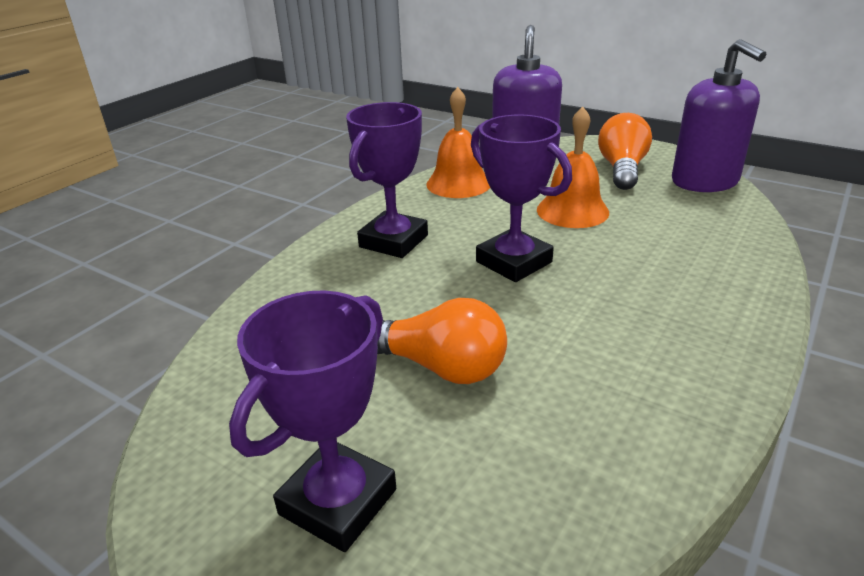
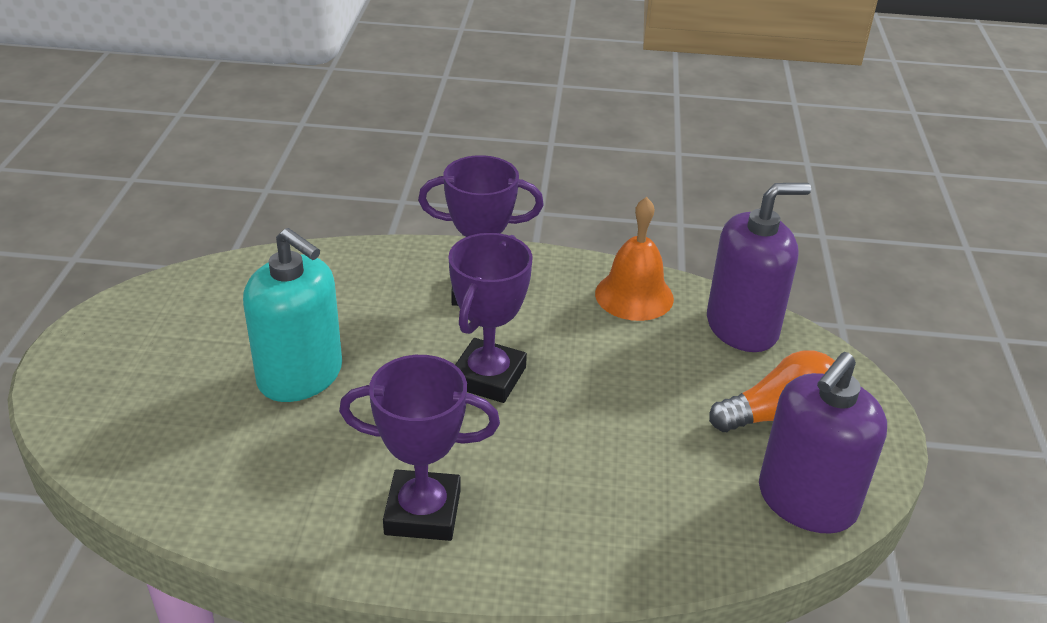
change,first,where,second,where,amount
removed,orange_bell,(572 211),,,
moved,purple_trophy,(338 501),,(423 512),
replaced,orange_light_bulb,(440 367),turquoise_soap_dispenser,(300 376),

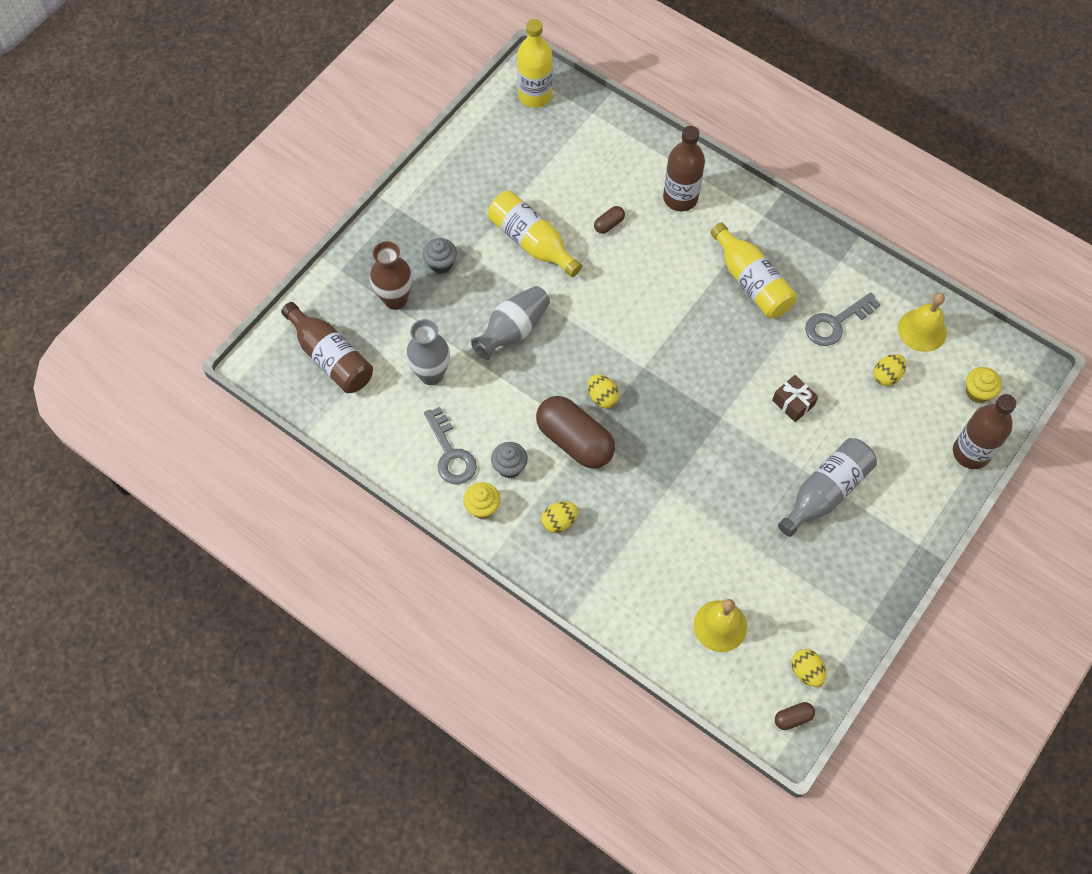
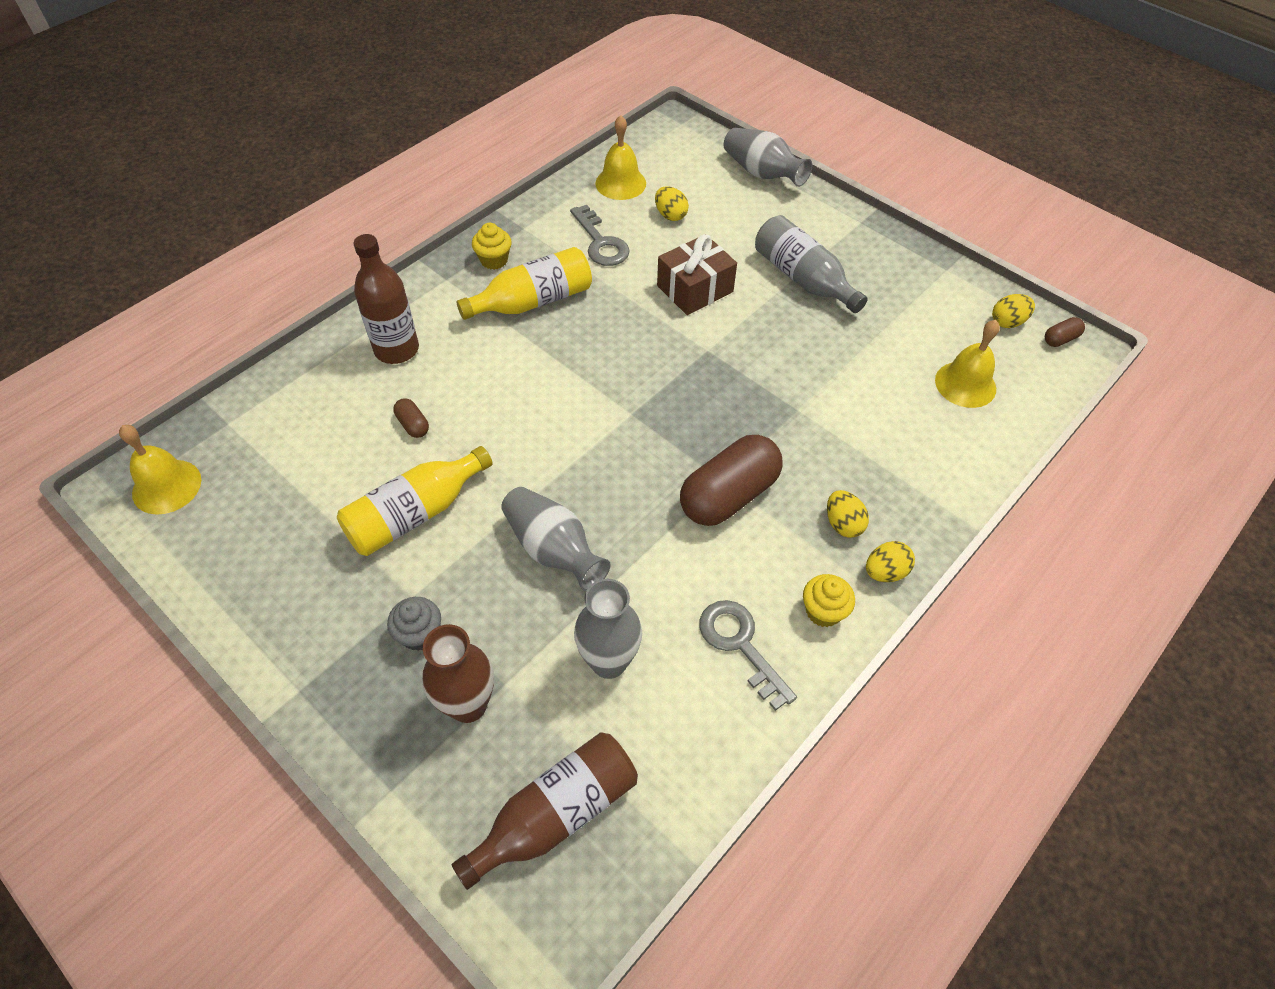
change,first,where,second,where,amount
removed,grey_cupcake,(509 467),,,
moved,yellow_egg,(602 397),,(885 572),
moved,yellow_cupcake,(977 392),,(494 260),
replaced,yellow_bottle,(535 95),yellow_bell,(166 486),
replaced,brown_bottle,(971 452),grey_vase,(762 173),
turned,grey_key,(451 453),,(740 645),105 degrees counterclockwise
turned,brown_capsule,(793 718),,(1060 339),75 degrees clockwise
resized,brown_gift,(793 403),,(695 289),x1.61

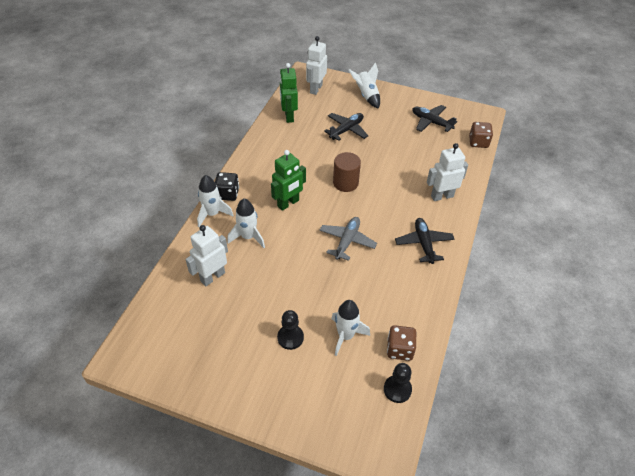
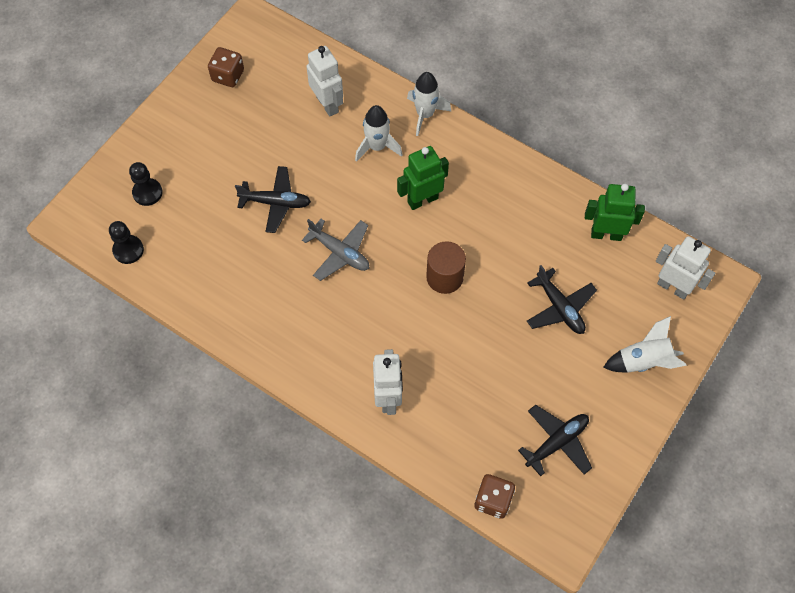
change,first,where,second,where,amount
removed,black_dice,(227 194),,,
removed,white_rocket,(345 336),,,
moved,black_pawn,(290 337),,(147 193),
moved,brown_dice,(399 349),,(228 76),
moved,black_plane,(424 244),,(276 203),
turned,green_robot,(288 203),,(422 200),90 degrees clockwise

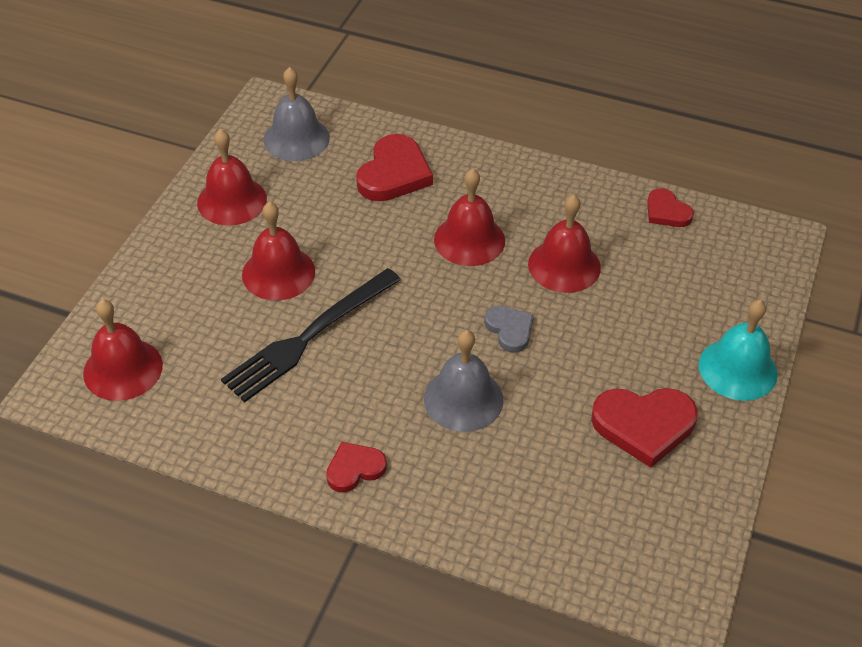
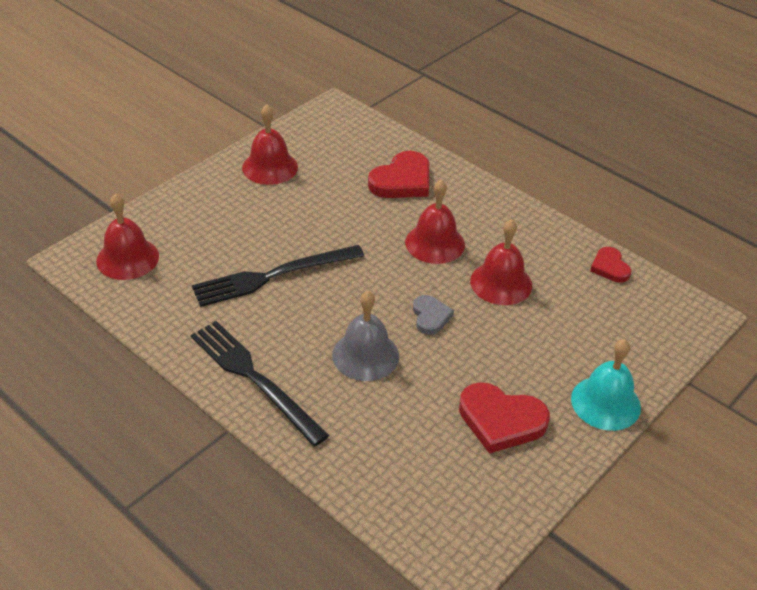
change,first,where,second,where,amount
removed,red_bell,(278 273),,,
removed,grey_bell,(296 138),,,
replaced,red_heart,(354 469),black_fork,(254 378),

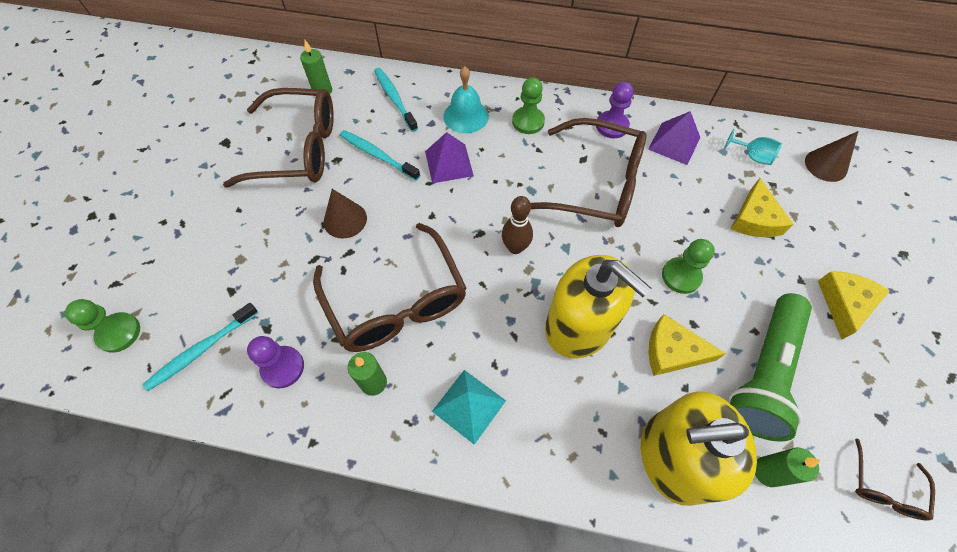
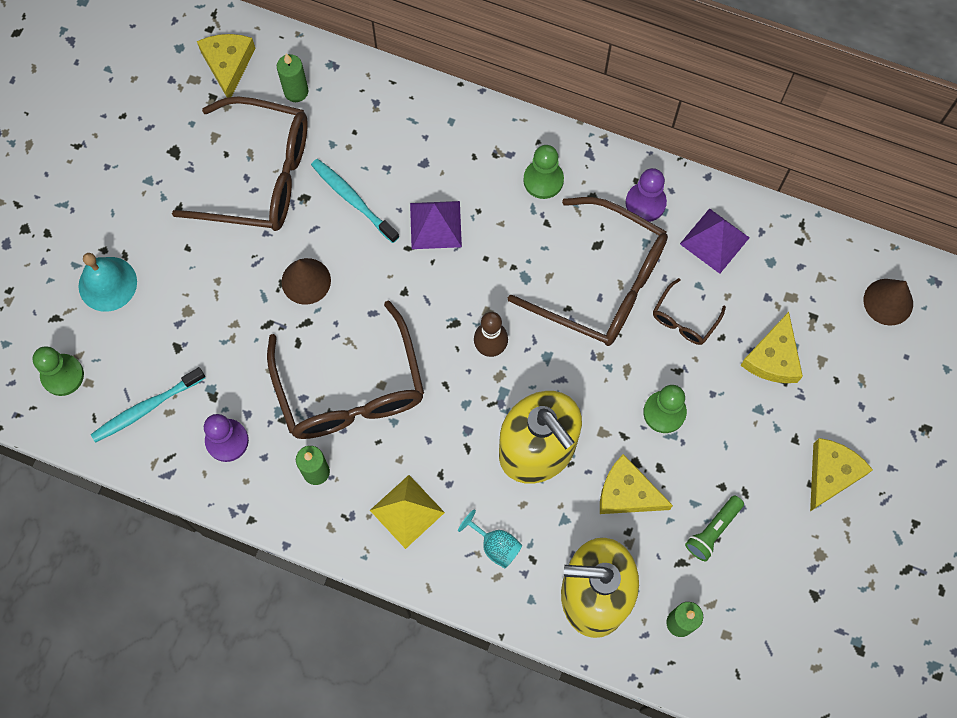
change,first,where,second,where,amount
removed,turquoise_toothbrush,(395 99),,,
added,,,yellow_cheese,(228 65),
moved,turquoise_bell,(466 116),,(107 284),
moved,turquoise_goblet,(752 156),,(495 545),
moved,brown_glasses,(884 487),,(684 319),
recoloured,turquoise_pyramid,(469 405),yellow_pyramid,(407 511),
resized,green_flashlight,(763 373),,(713 531),x0.47

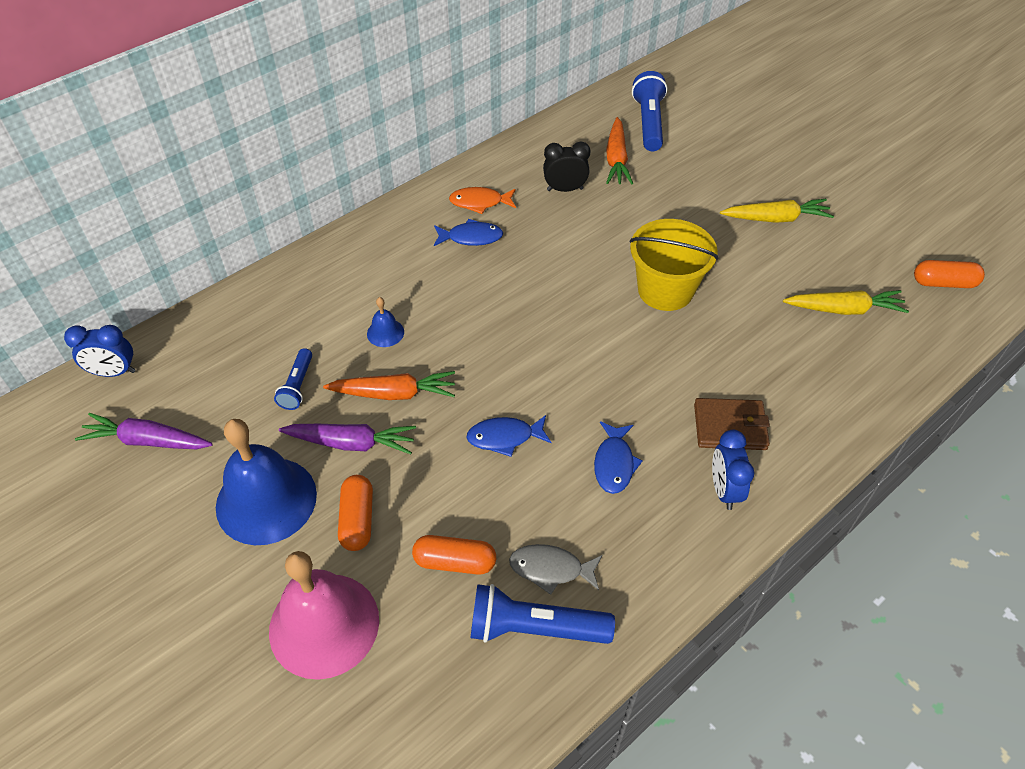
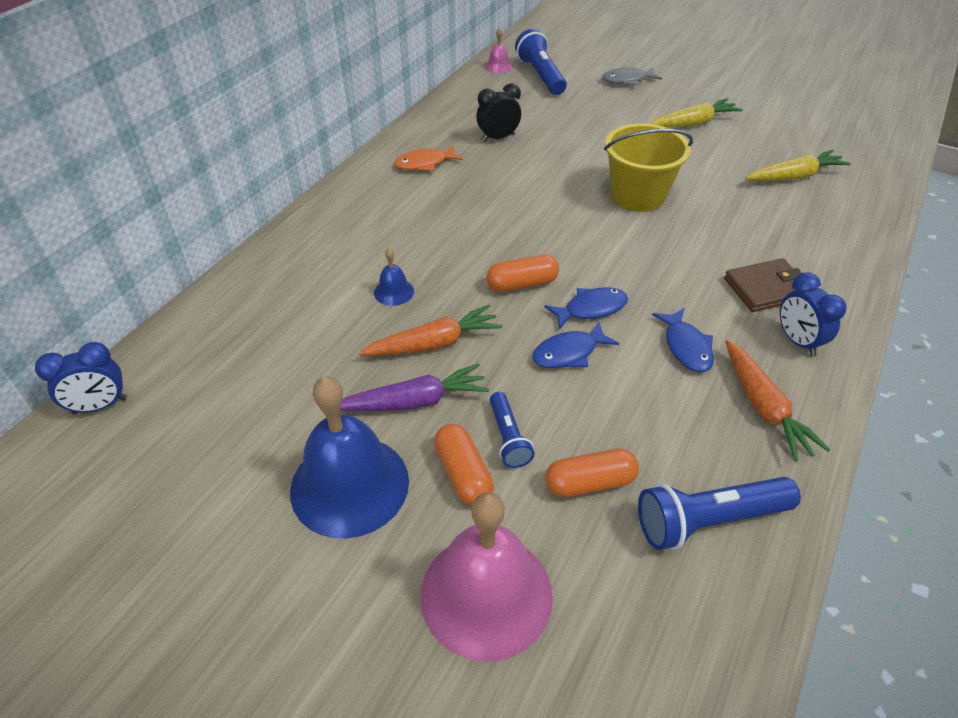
change,first,where,second,where,amount
removed,purple_carrot,(147 441),,,
added,,,pink_bell,(498 66),
moved,blue_flashlight,(297 386),,(508 437),
moved,blue_fish,(471 237),,(591 309),
moved,grey_fish,(550 569),,(627 80),
moved,orange_carrot,(616 159),,(764 407),
moved,orange_capsule,(943 283),,(522 284),

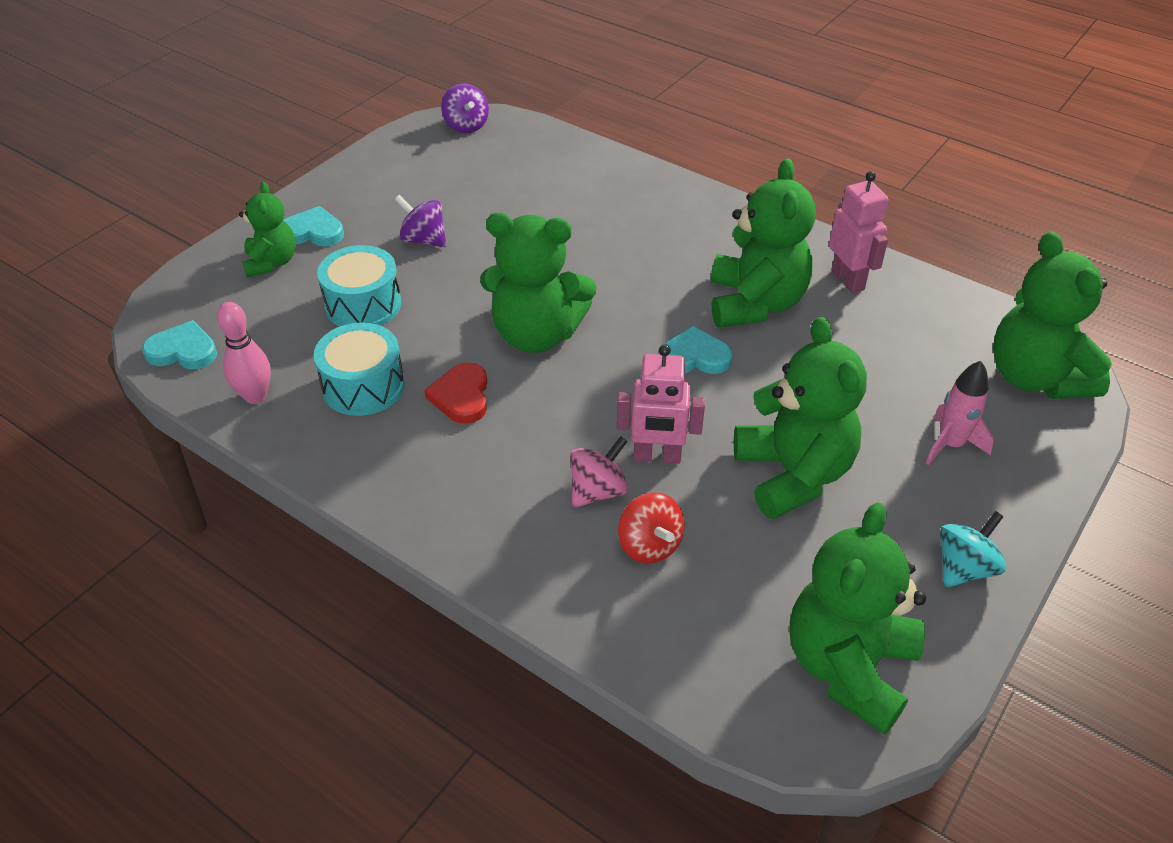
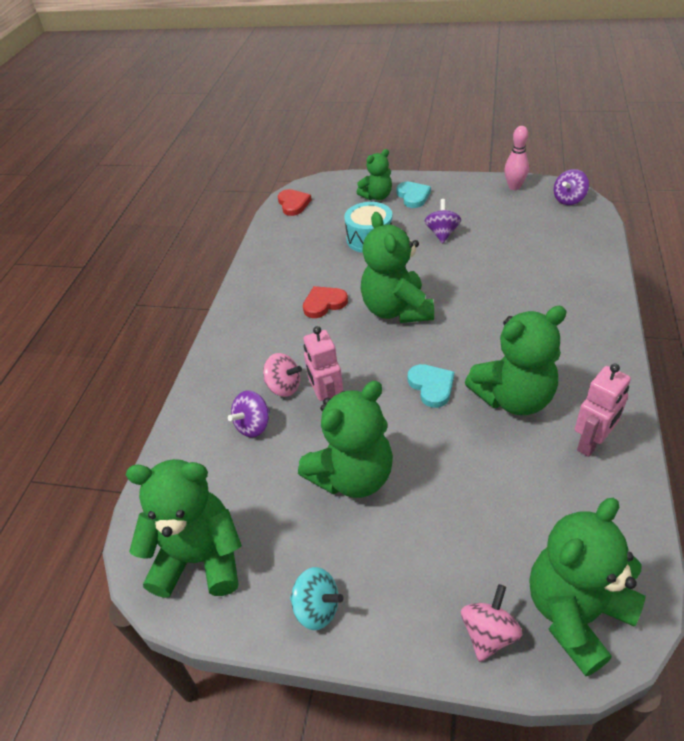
change,first,where,second,where,amount
removed,turquoise_drum,(363 386),,,
removed,pink_rocket,(950 444),,,
added,,,pink_spinning_top,(488 633),
moved,pink_bowling_pin,(255 396),,(514 187),
recoloured,turquoise_heart,(183 351),red_heart,(293 204),
recoloured,red_spinning_top,(649 545),purple_spinning_top,(253 425),

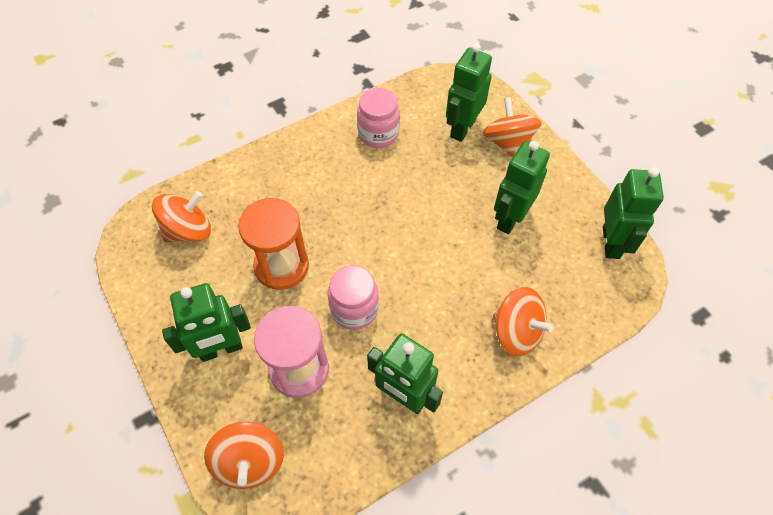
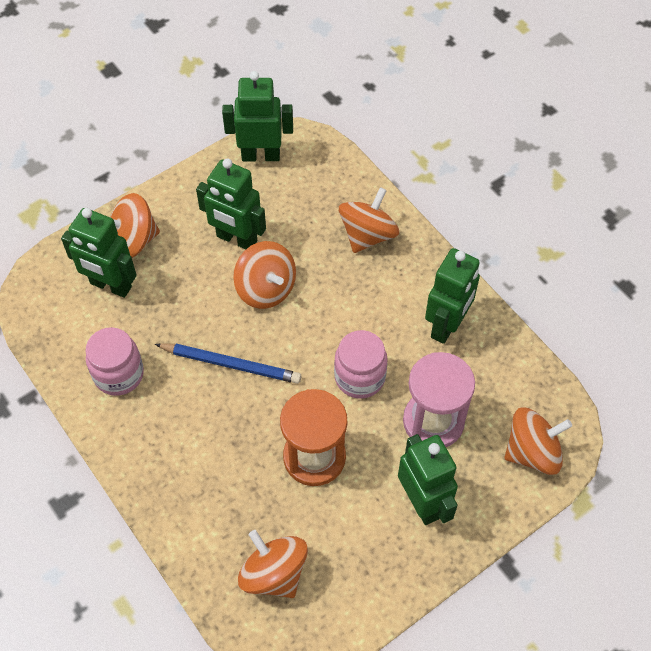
change,first,where,second,where,amount
added,,,blue_pencil,(231 364),
added,,,orange_spinning_top,(266 289),

